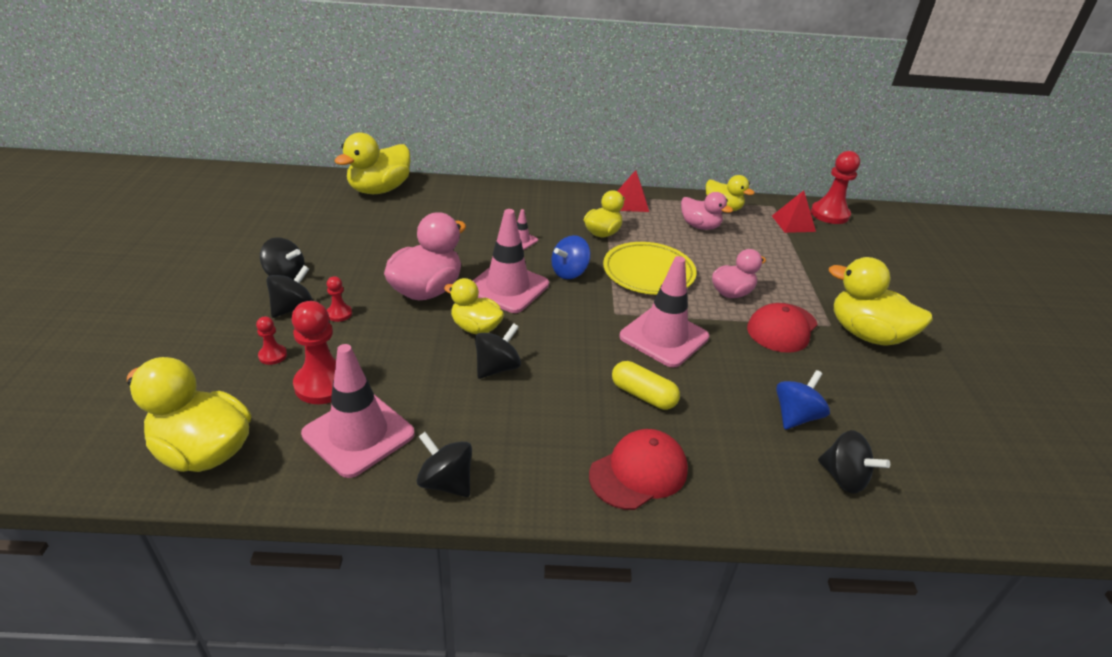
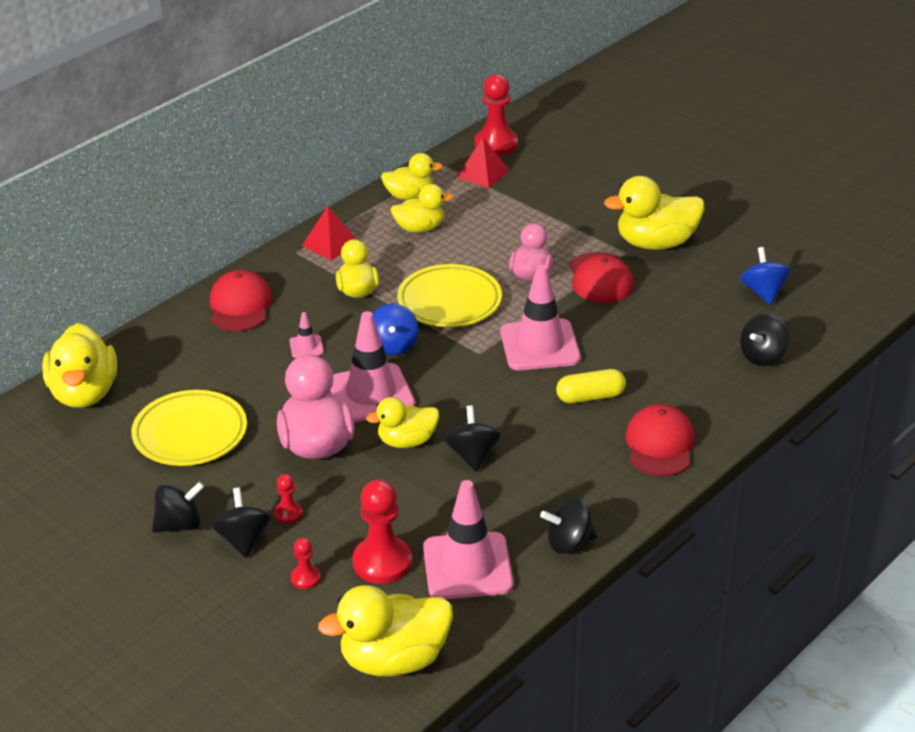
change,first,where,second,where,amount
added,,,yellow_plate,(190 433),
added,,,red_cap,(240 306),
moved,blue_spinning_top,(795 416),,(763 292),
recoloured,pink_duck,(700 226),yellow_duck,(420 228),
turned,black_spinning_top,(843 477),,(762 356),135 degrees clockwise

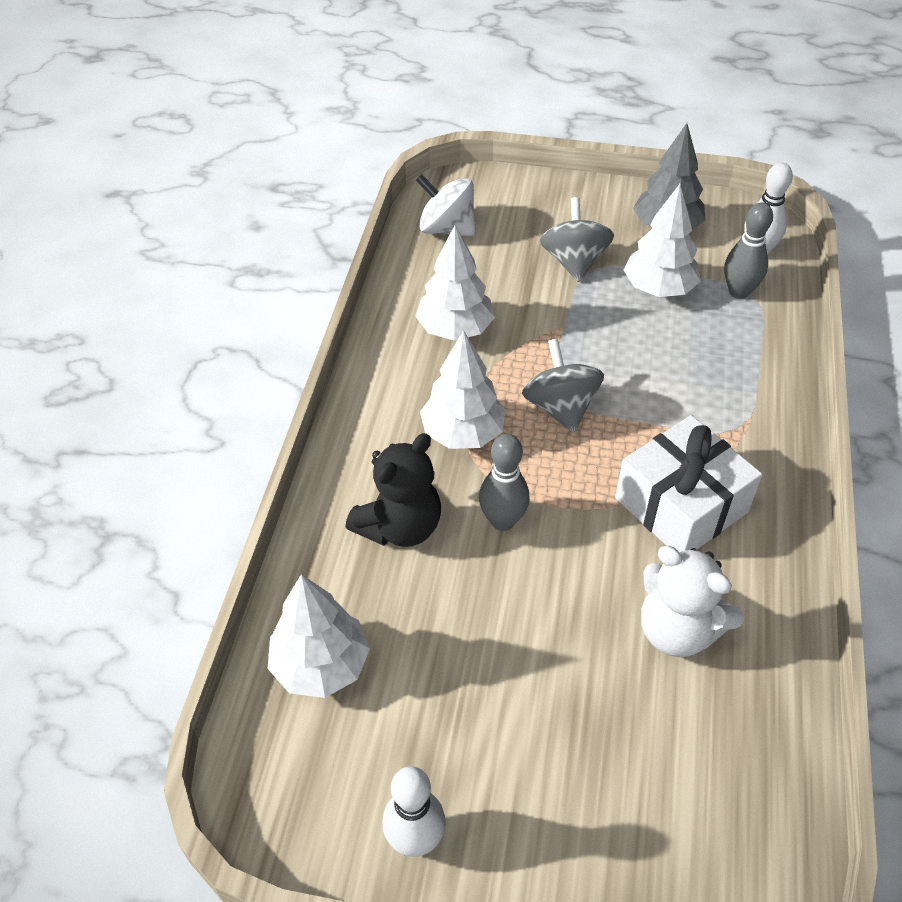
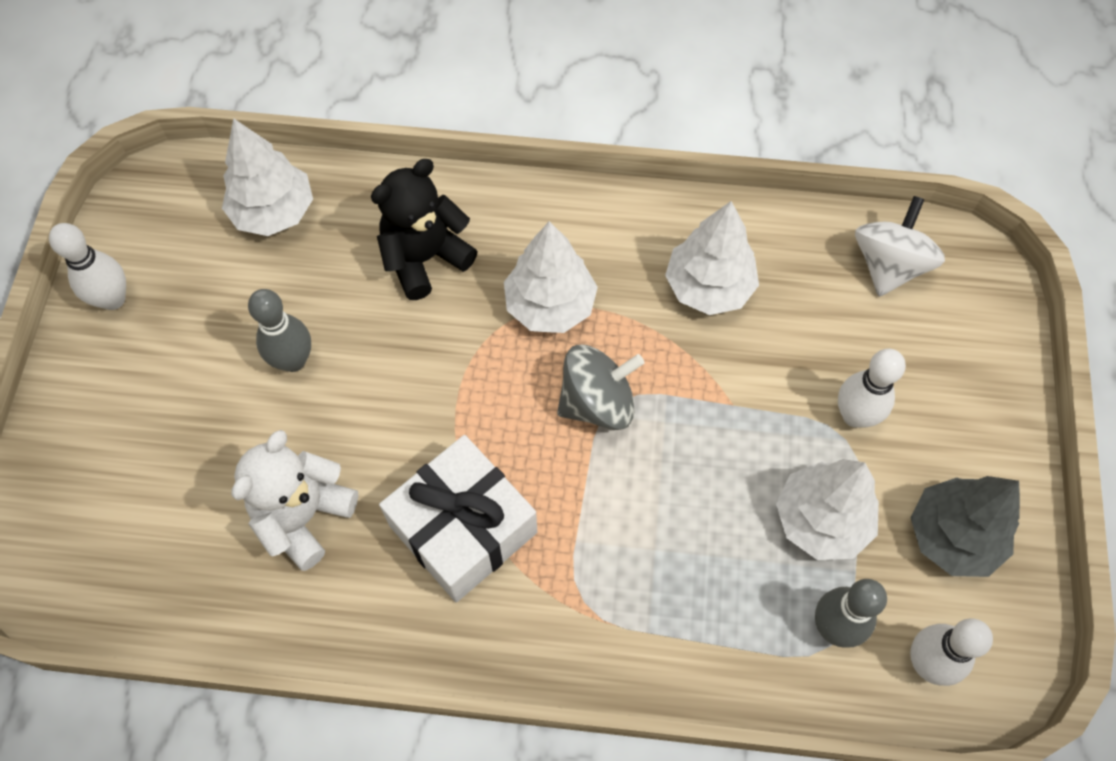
change,first,where,second,where,amount
moved,grey_bowling_pin,(502 521),,(293 360),
replaced,grey_spinning_top,(574 262),white_bowling_pin,(855 415),
turned,black_teddy_bear,(400 526),,(425 258),105 degrees clockwise

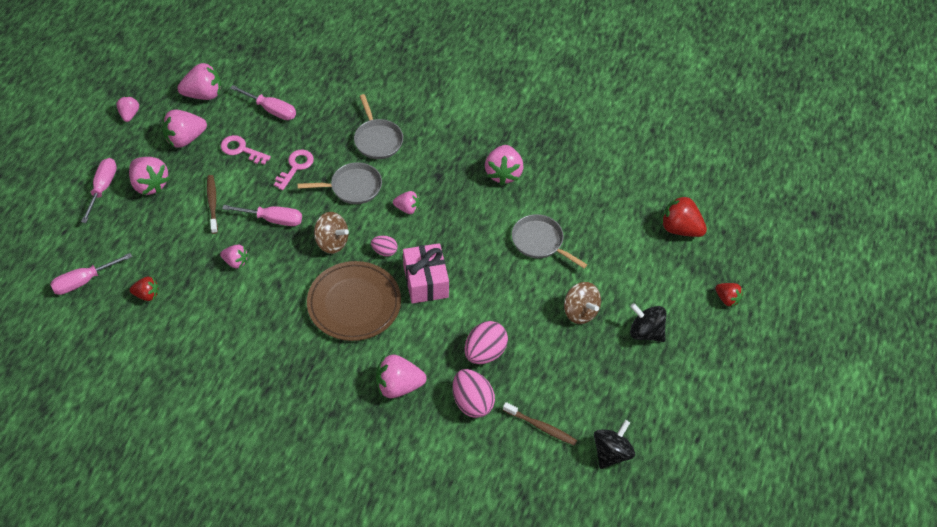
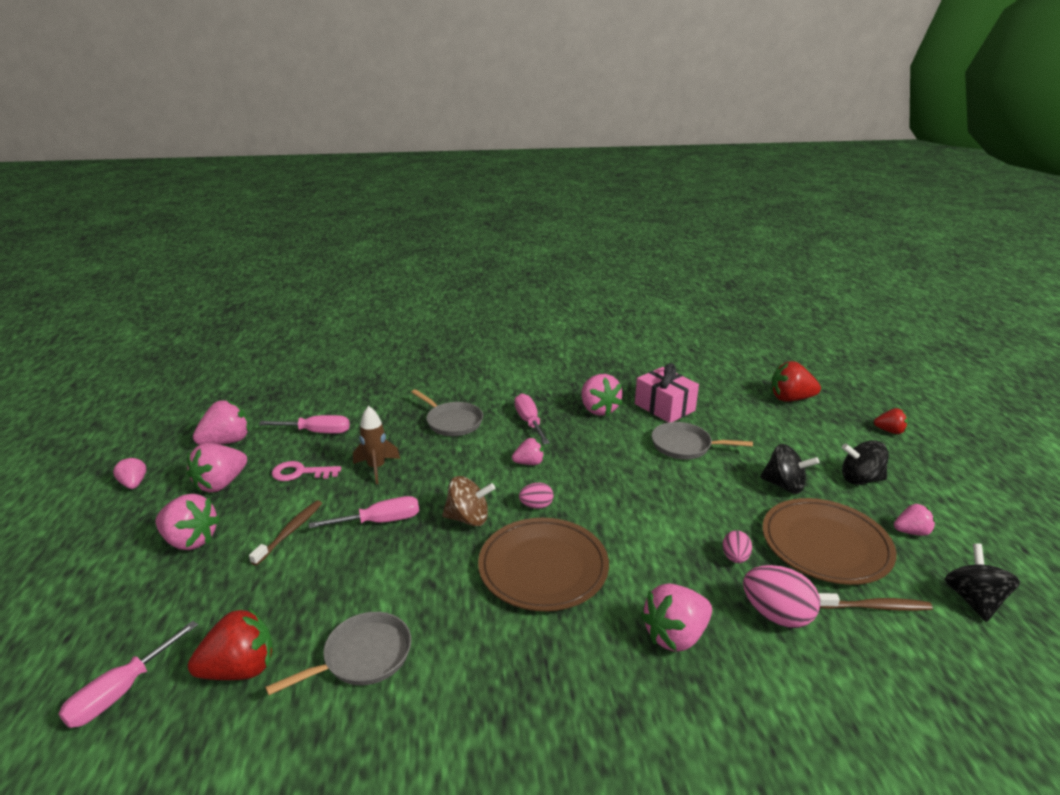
change,first,where,second,where,amount
added,,,brown_plate,(825 545),
moved,pink_screwdriver,(102 188),,(529 422),
moved,pink_strawberry,(235 262),,(911 532),
moved,grey_pan,(353 187),,(363 657),
moved,pink_gift,(425 281),,(664 407),
replaced,pink_key,(295 167),brown_rocket,(376 468),
recoloured,brown_spinning_top,(580 312),black_spinning_top,(784 485),
turned,brown_toothbrush,(212 203),,(290 531),60 degrees clockwise
resized,red_strawberry,(147 295),,(240 669),x1.69
resized,pink_egg,(485 353),,(735 558),x0.57

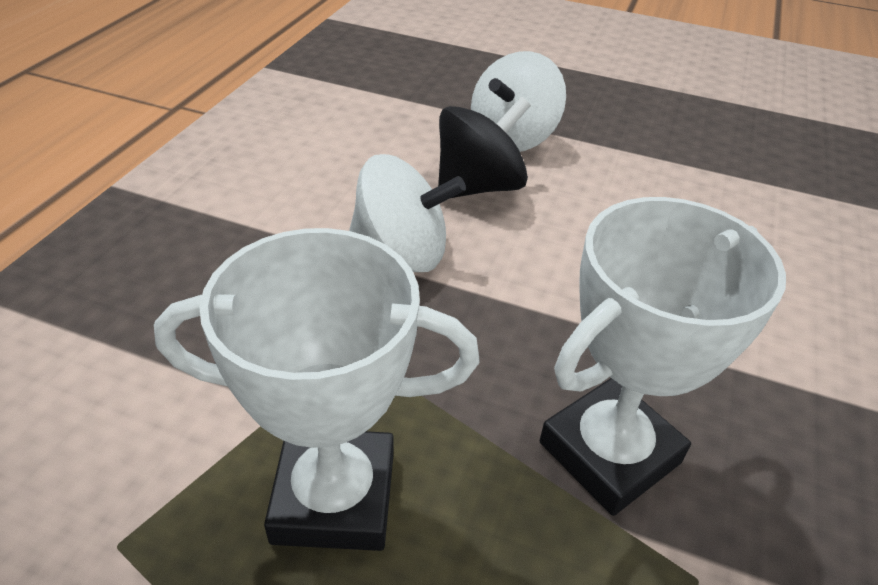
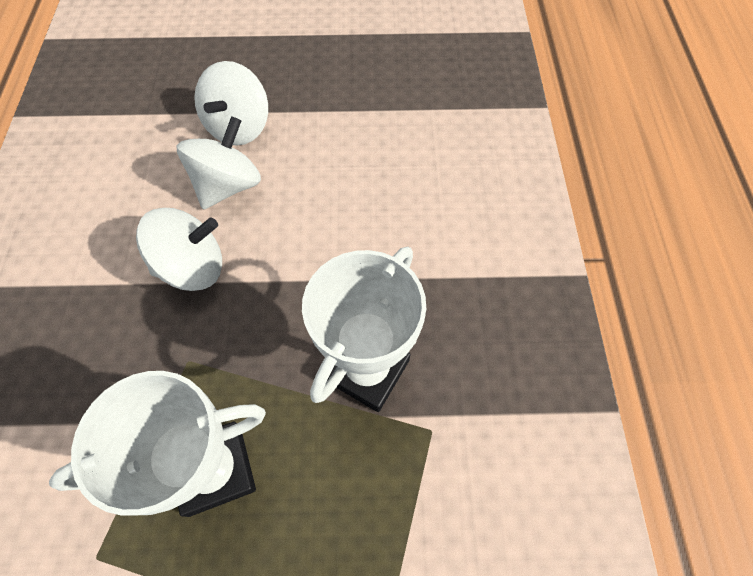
change,first,where,second,where,amount
recoloured,black_spinning_top,(478 187),white_spinning_top,(228 185),

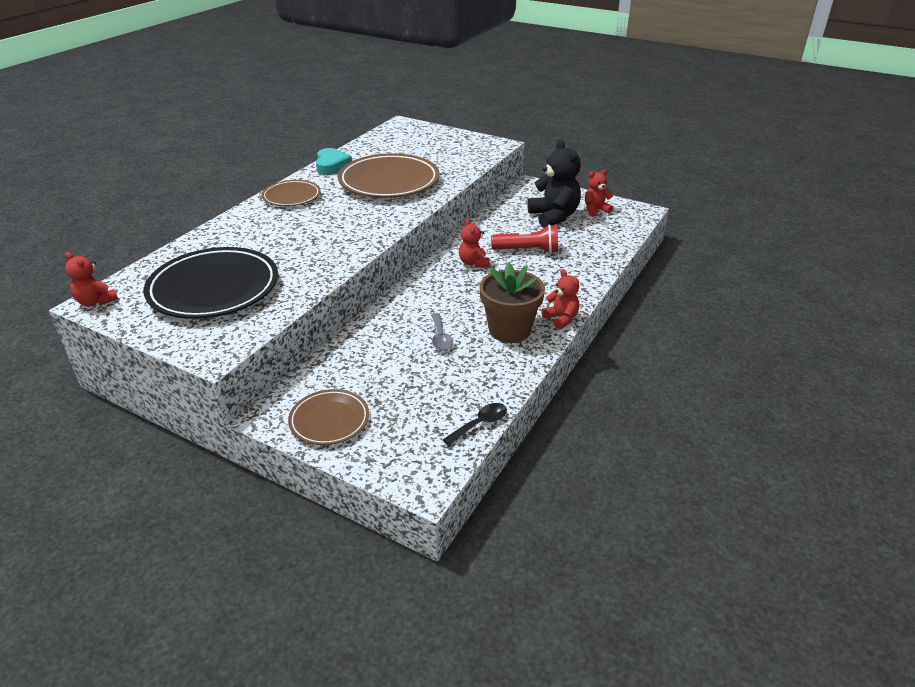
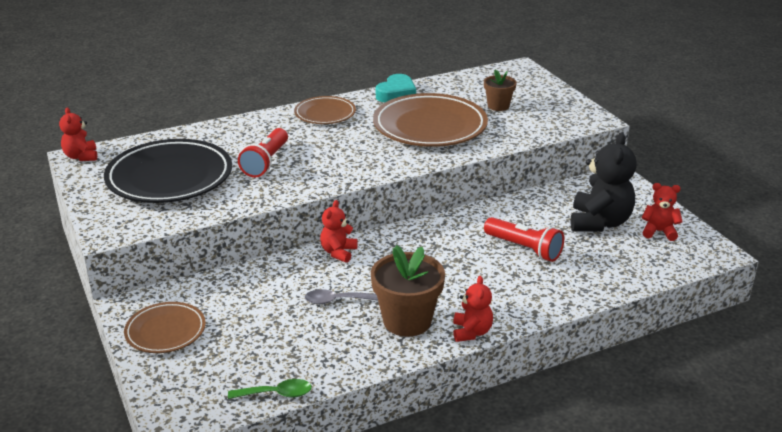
change,first,where,second,where,amount
added,,,red_flashlight,(266 162),
added,,,brown_flower_pot,(498 106),
moved,red_teddy_bear,(473 263),,(338 252),
recoloured,black_spoon,(480 424),green_spoon,(276 394),
turned,grey_spoon,(440 338),,(335 300),60 degrees clockwise

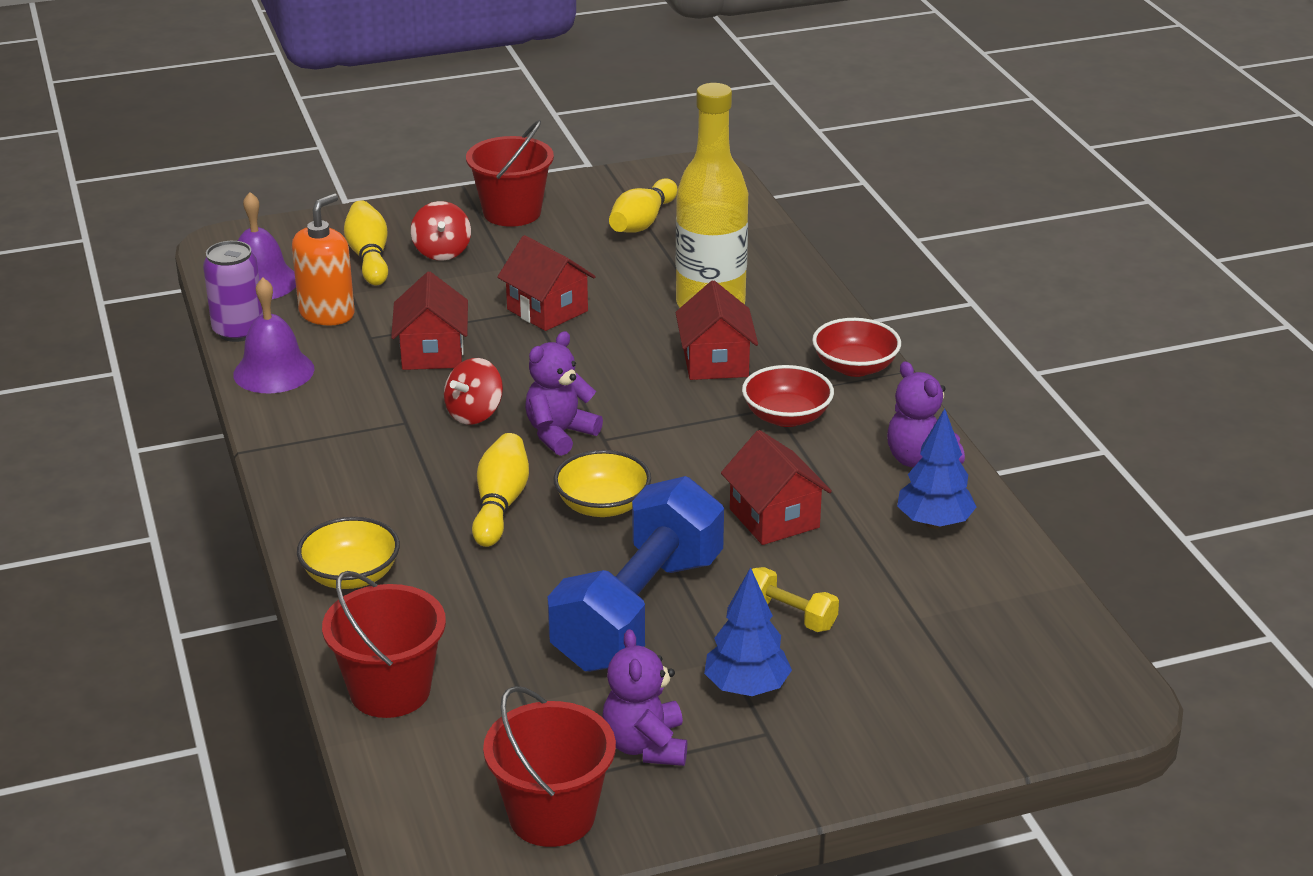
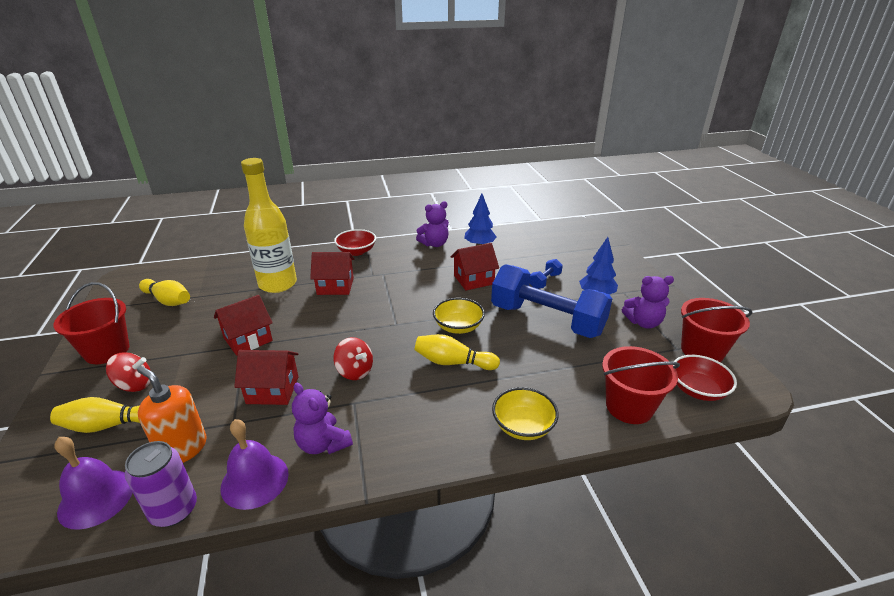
change,first,where,second,where,amount
moved,purple_teddy_bear,(559 434),,(323 444),
moved,red_bowl,(786 417),,(697 390),
recoloured,yellow_dumbbell,(789 615),blue_dumbbell,(545 281),

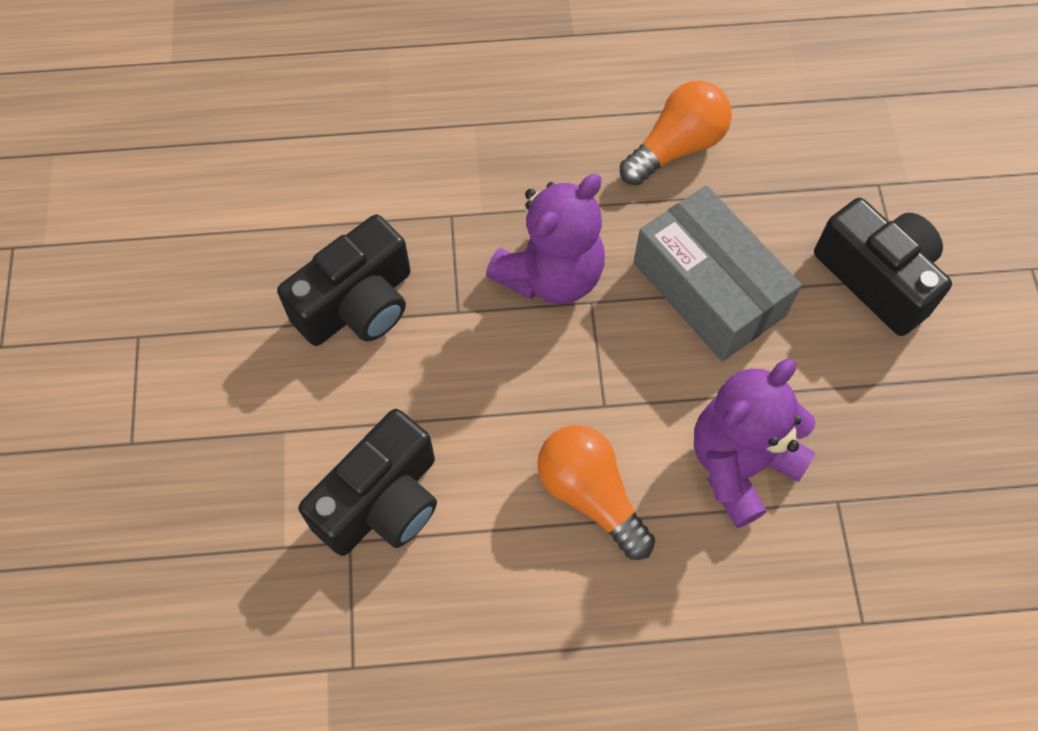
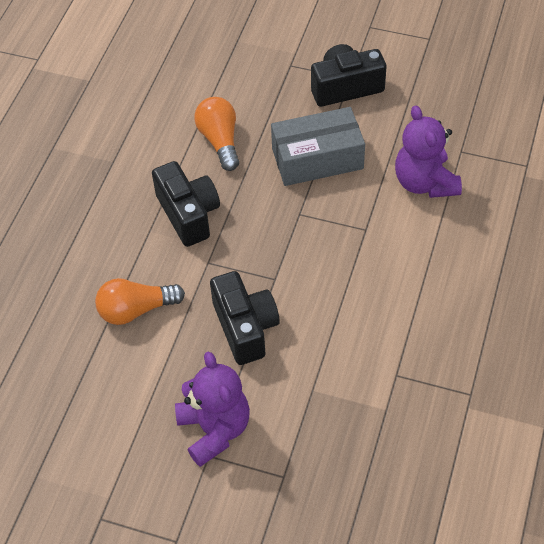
change,first,where,second,where,amount
moved,black_camera,(382 501),,(188 214),
moved,purple_teddy_bear,(551 275),,(214 429),
moved,orange_light_bulb,(590 494),,(136 310),

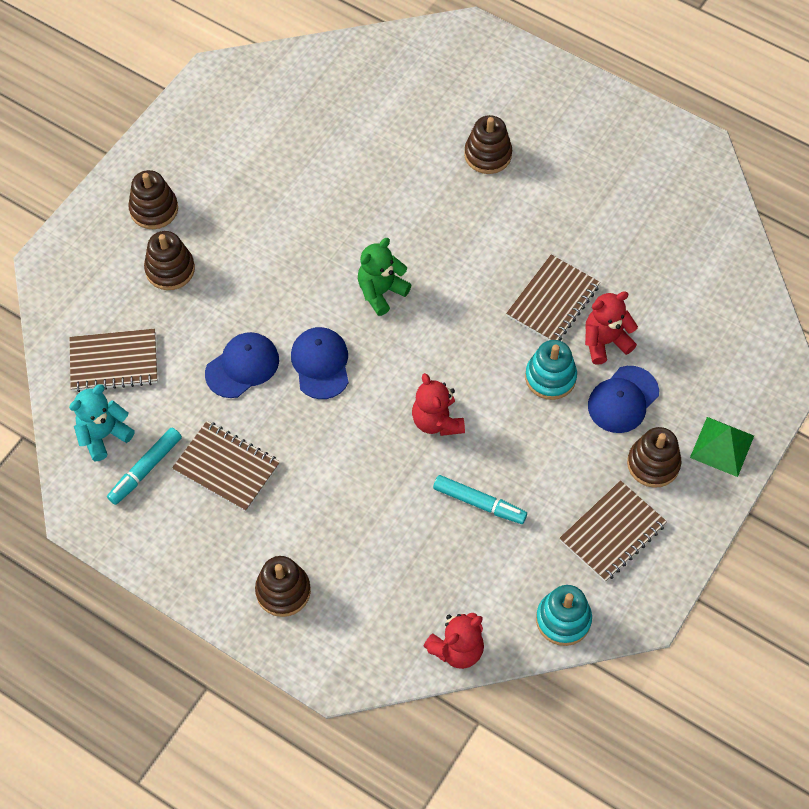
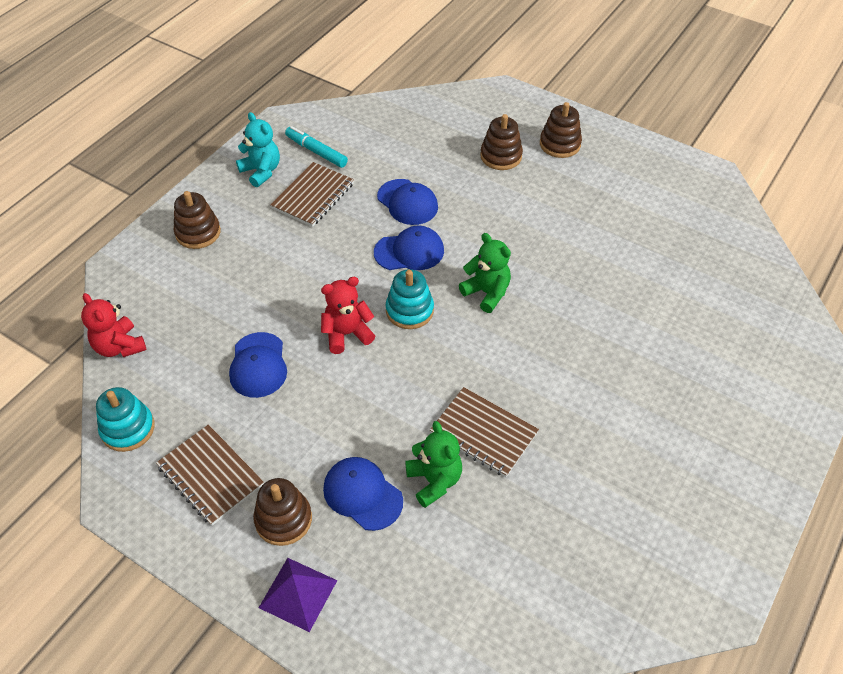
change,first,where,second,where,amount
removed,brown_notebook,(114 362),,,
removed,brown_stacking_toy,(488 155),,,
moved,turquoise_teddy_bear,(104 435),,(261 171),
moved,turquoise_stacking_toy,(550 377),,(409 310),
replaced,turquoise_marker,(479 503),blue_cap,(258 365),
recoloured,red_teddy_bear,(605 342),green_teddy_bear,(434 481),
recoloured,green_pyramid,(722 446),purple_pyramid,(298 593),

